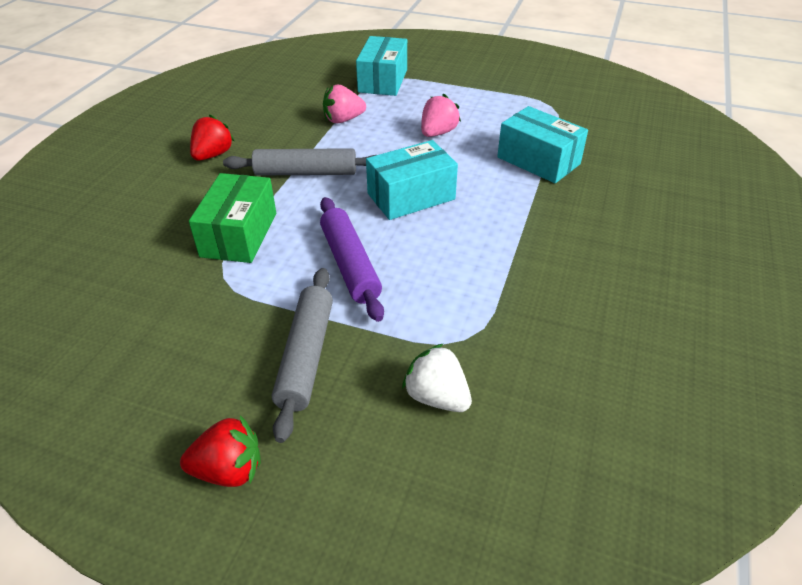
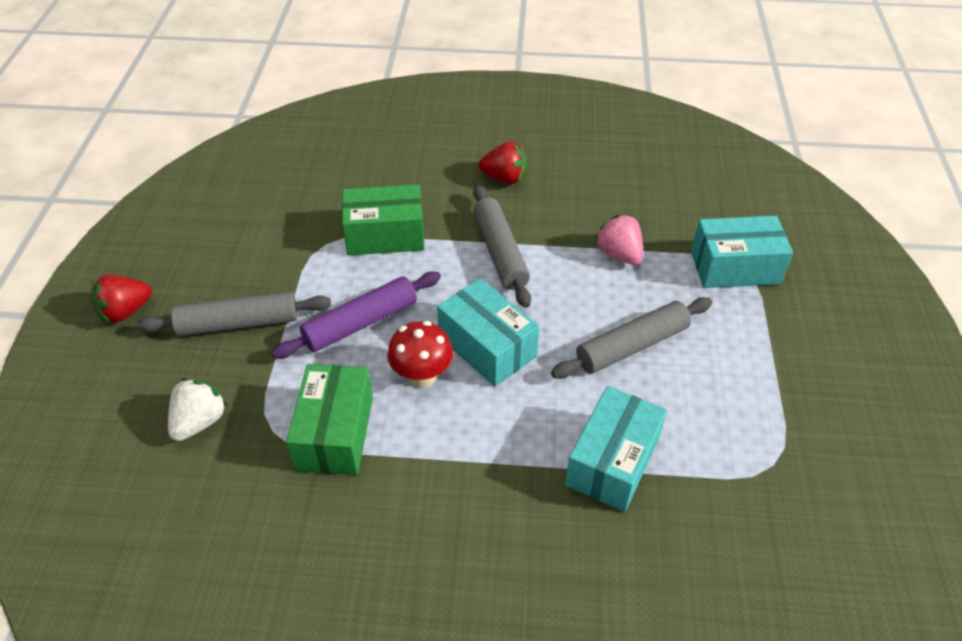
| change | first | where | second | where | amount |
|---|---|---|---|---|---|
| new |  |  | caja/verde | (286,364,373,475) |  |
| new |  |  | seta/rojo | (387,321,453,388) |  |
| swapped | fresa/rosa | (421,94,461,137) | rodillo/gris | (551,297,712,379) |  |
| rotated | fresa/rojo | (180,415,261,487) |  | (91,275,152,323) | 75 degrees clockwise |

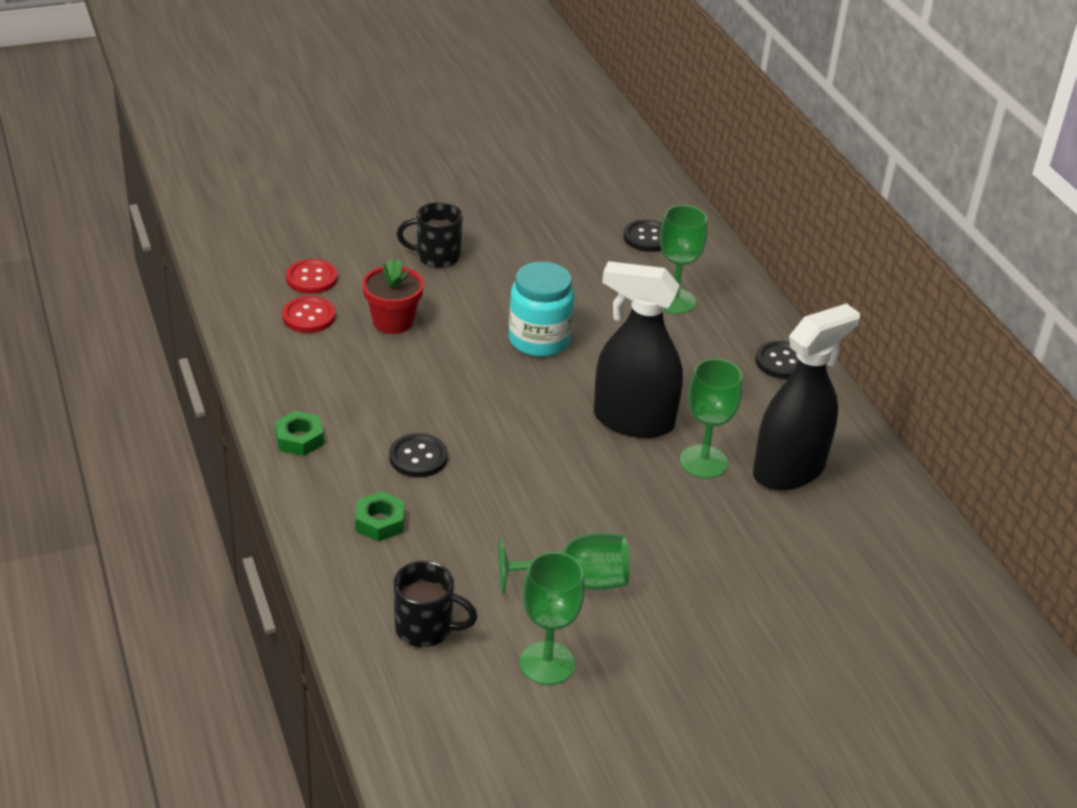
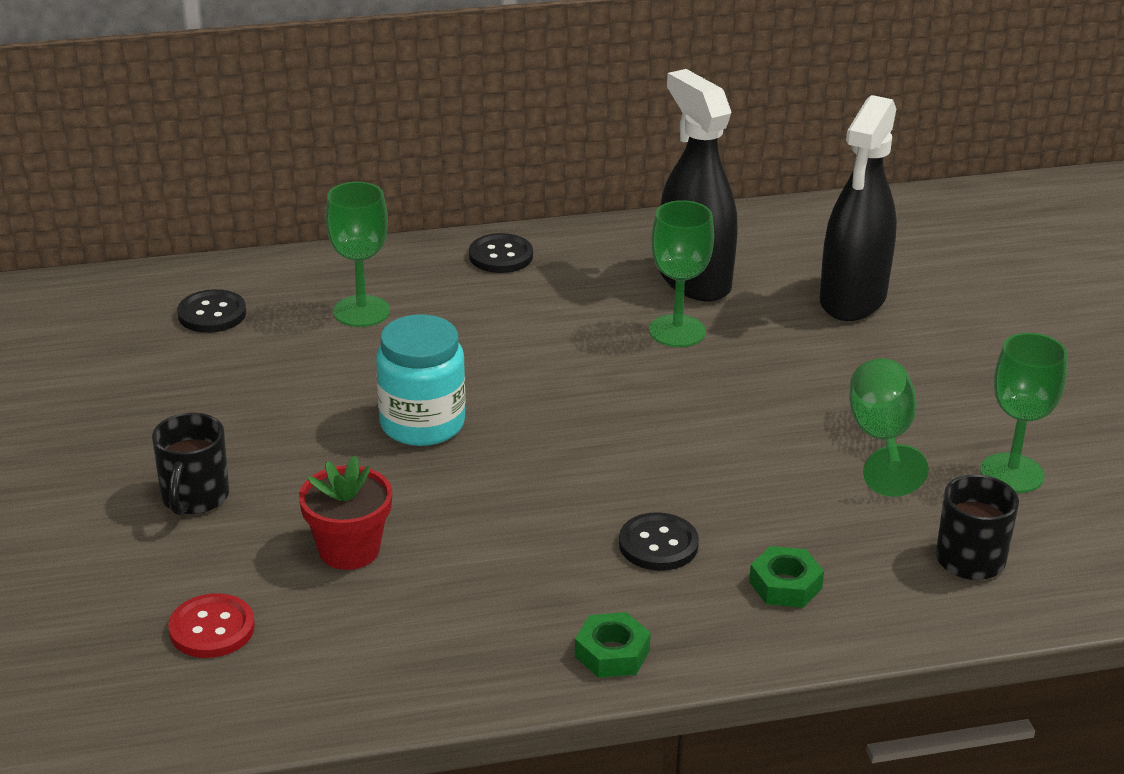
| change | first | where | second | where | amount |
|---|---|---|---|---|---|
| gone | botón/rojo | (282,296,336,333) |  |  |  |
| shifted | pulverizador/negro | (594,261,683,438) |  | (820,95,897,321) |  |

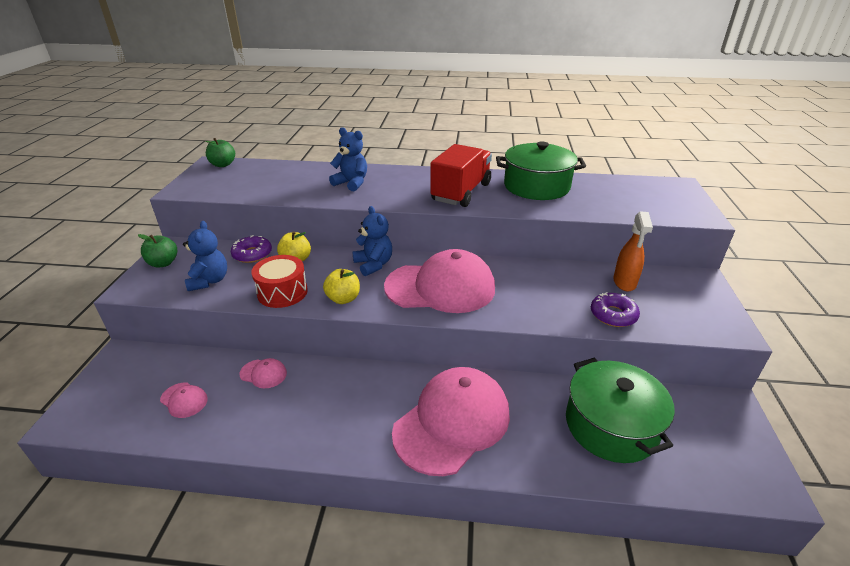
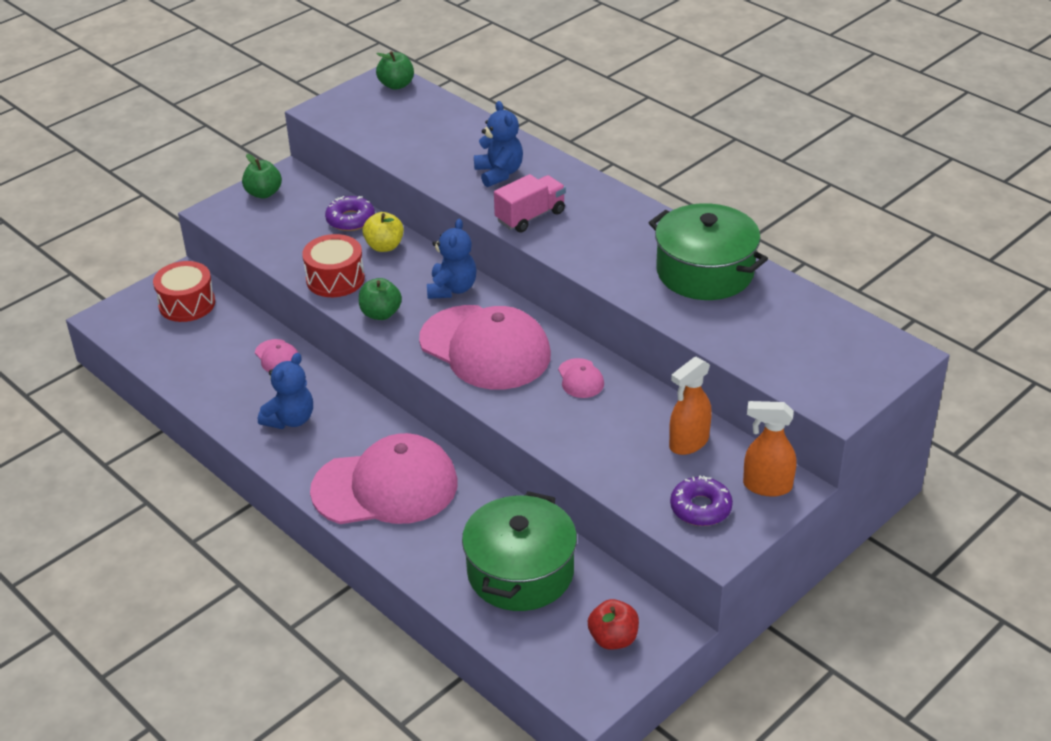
| change | first | where | second | where | amount |
|---|---|---|---|---|---|
| gone | camión/rojo | (430,144,492,207) |  |  |  |
| new |  |  | tambor/rojo | (153,261,215,322) |  |
| new |  |  | camión/rosa | (494,174,566,233) |  |
| new |  |  | manzana/rojo | (588,599,639,650) |  |
| new |  |  | pulverizador/naranja | (743,401,797,497) |  |
| shifted | gorra/rosa | (160,382,208,418) |  | (558,358,604,398) |  |
| shifted | osito/azul | (183,221,227,291) |  | (258,353,313,429) |  |
| shifted | rosquilla/morado | (591,292,640,327) |  | (670,475,733,526) |  |
| repainted | manzana/amarillo | (323,269,360,304) | manzana/verde | (359,278,402,320) |  |

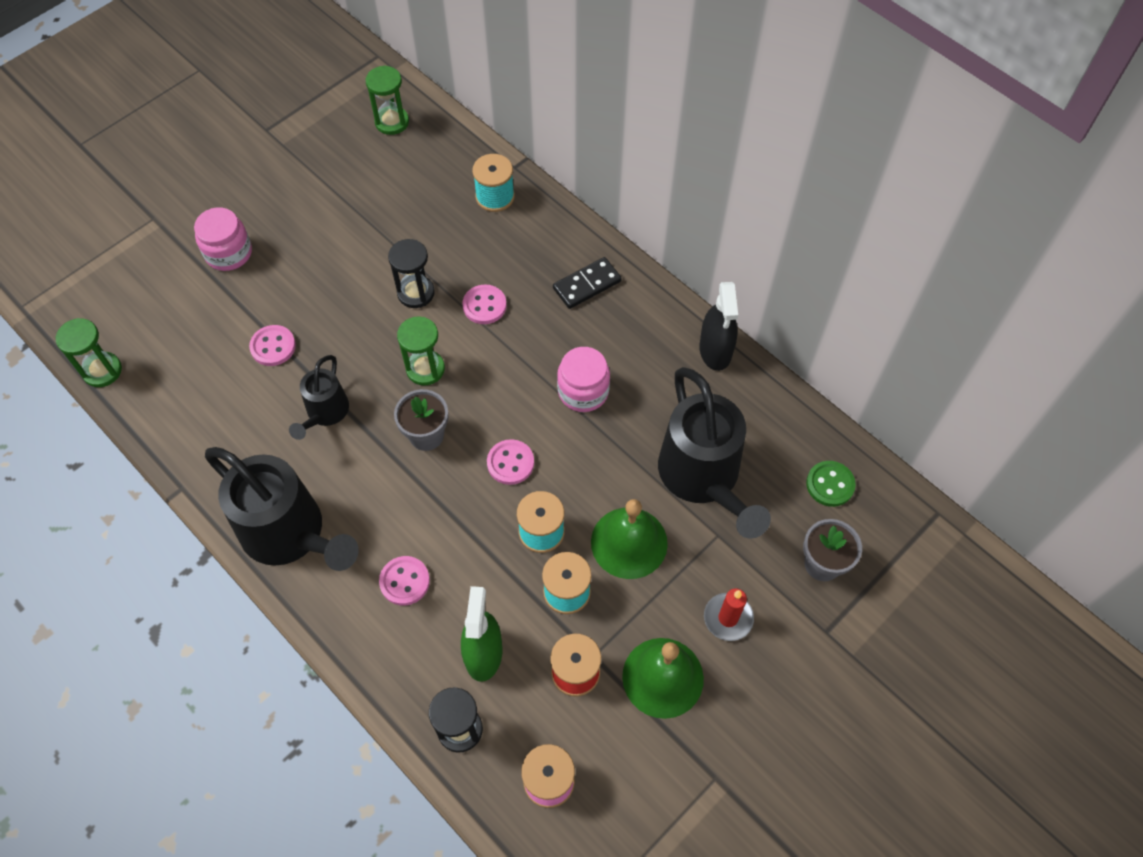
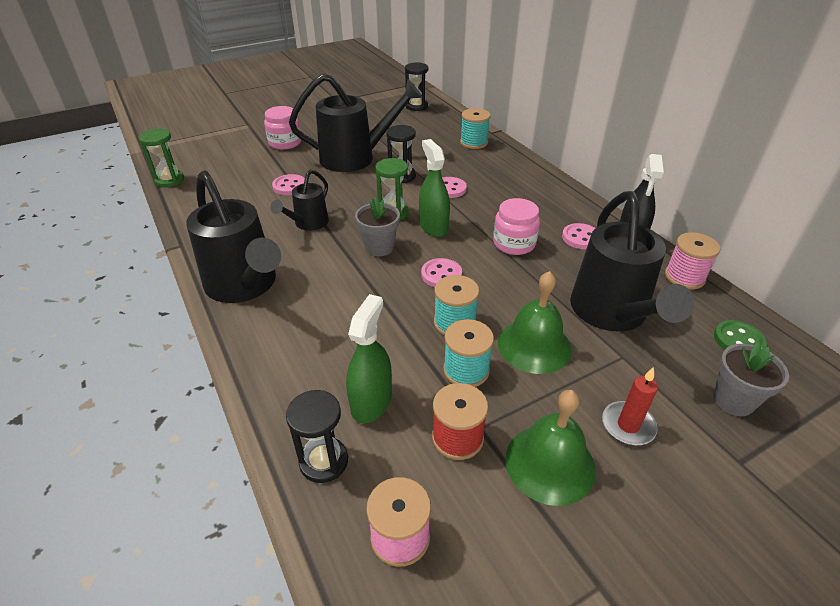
| change | first | where | second | where | amount |
|---|---|---|---|---|---|
| gone | ficha de dominó/negro | (553,257,622,309) |  |  |  |
| new |  |  | regadera/negro | (289,74,422,172) |  |
| new |  |  | pulverizador/verde | (419,139,450,237) |  |
| new |  |  | carrete/rosa | (665,232,720,289) |  |
| shifted | botón/rosa | (379,556,430,606) |  | (562,223,595,249) |  |
| repainted | reloj de arena/verde | (366,65,409,135) | reloj de arena/negro | (405,62,428,111) |  |

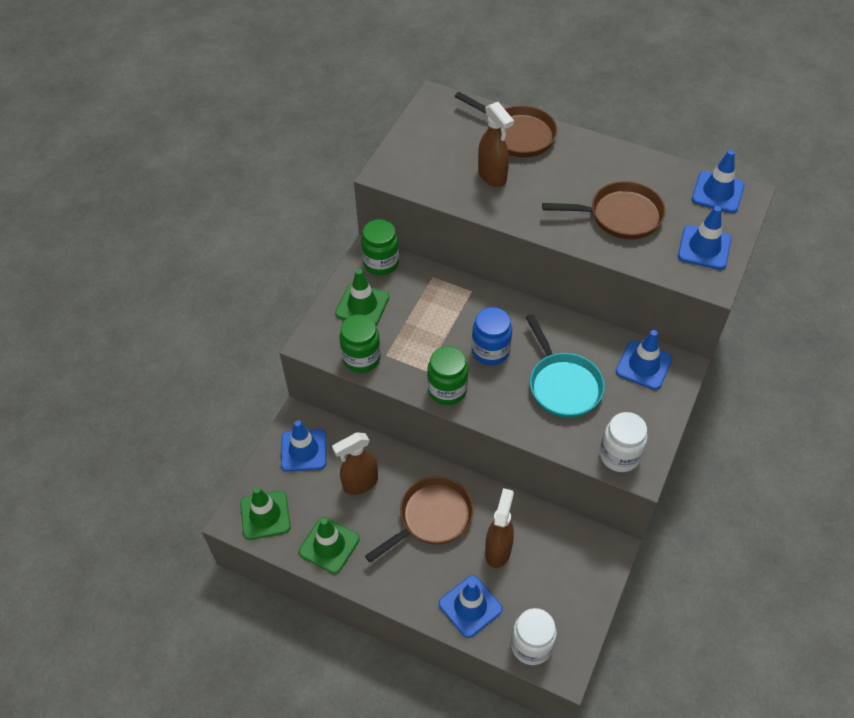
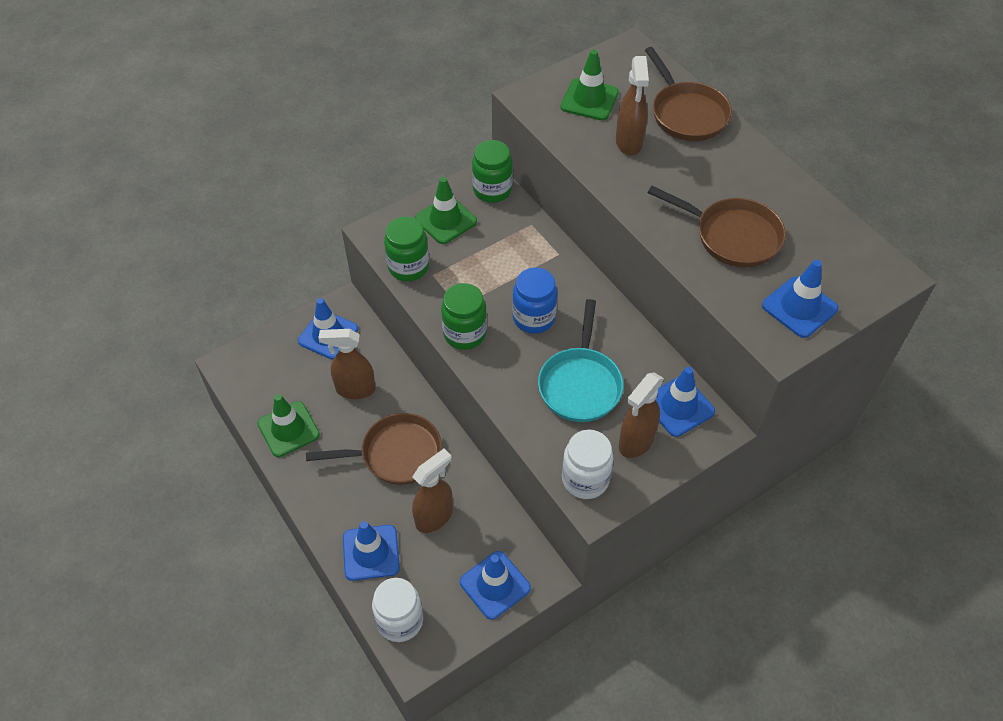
| change | first | where | second | where | amount |
|---|---|---|---|---|---|
| new |  |  | pulverizador/marrón | (619,372,664,458) |  |
| shifted | cono de tráfico/verde | (240,487,291,540) |  | (560,50,619,121) |  |
| shifted | cono de tráfico/azul | (692,150,744,213) |  | (460,551,531,620) |  |

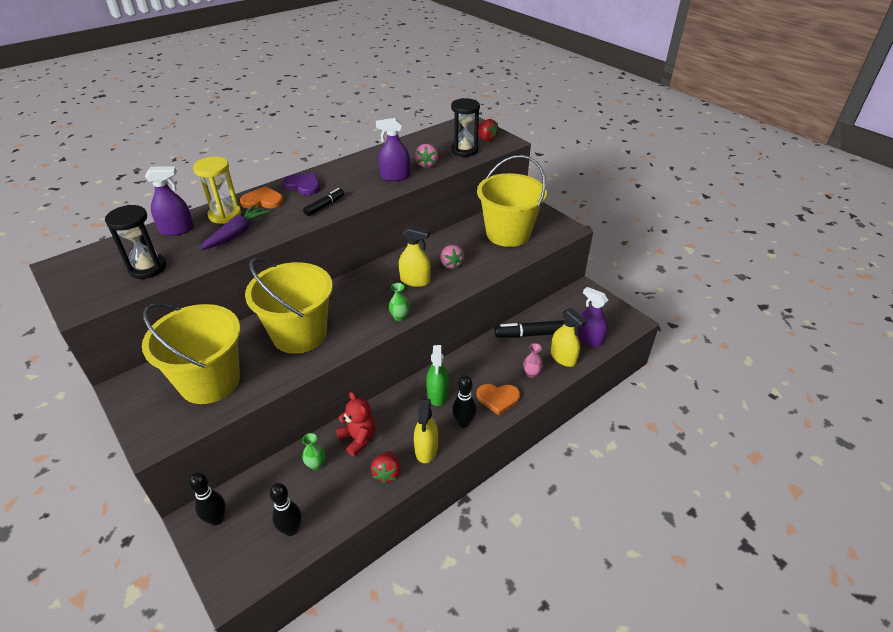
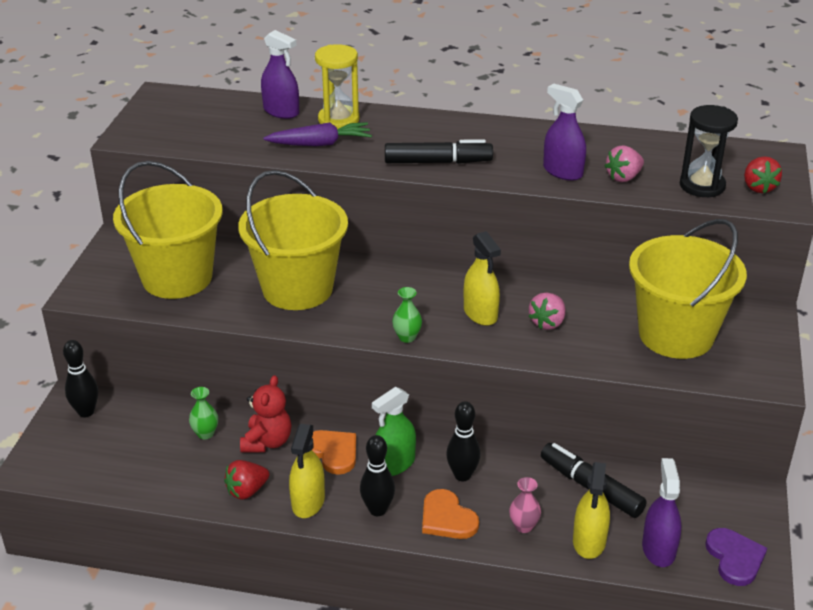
| change | first | where | second | where | amount |
|---|---|---|---|---|---|
| gone | reloj de arena/negro | (105,205,166,279) |  |  |  |
| shifted | corazón/naranja | (240,186,283,209) |  | (312,430,356,475) |  |
| shifted | bolo/negro | (269,483,302,536) |  | (446,401,481,481) |  |
| shifted | corazón/morado | (283,173,320,195) |  | (705,528,767,586) |  |
| rotated | pulverizador/amarillo | (414,399,438,463) |  | (289,424,325,518) | 45 degrees counterclockwise |
| scaled | rotulador/negro | (303,188,344,216) |  | (385,139,493,164) | x1.59 |

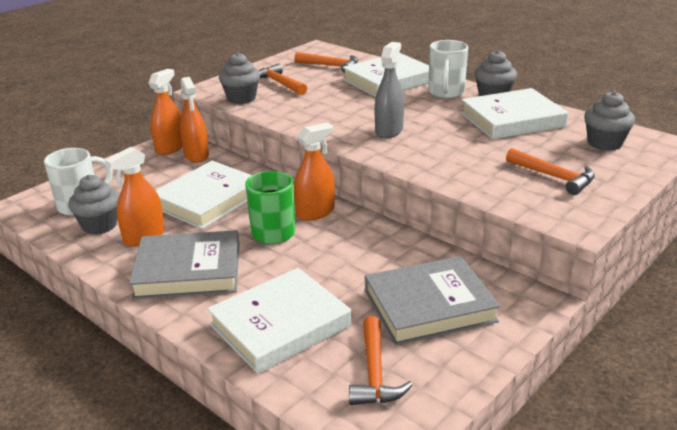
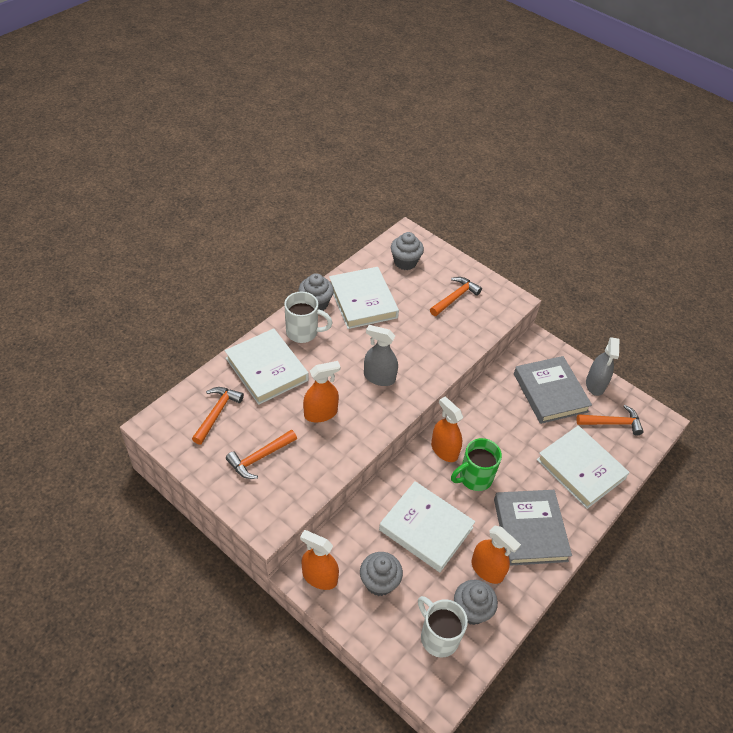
| change | first | where | second | where | amount |
|---|---|---|---|---|---|
| new |  |  | pulverizador/gris | (586,337,619,396) |  |
| shifted | pulverizador/naranja | (180,77,209,162) |  | (303,361,340,422) |  |
| shifted | magdalena/gris | (219,52,260,104) |  | (360,552,403,596) |  |

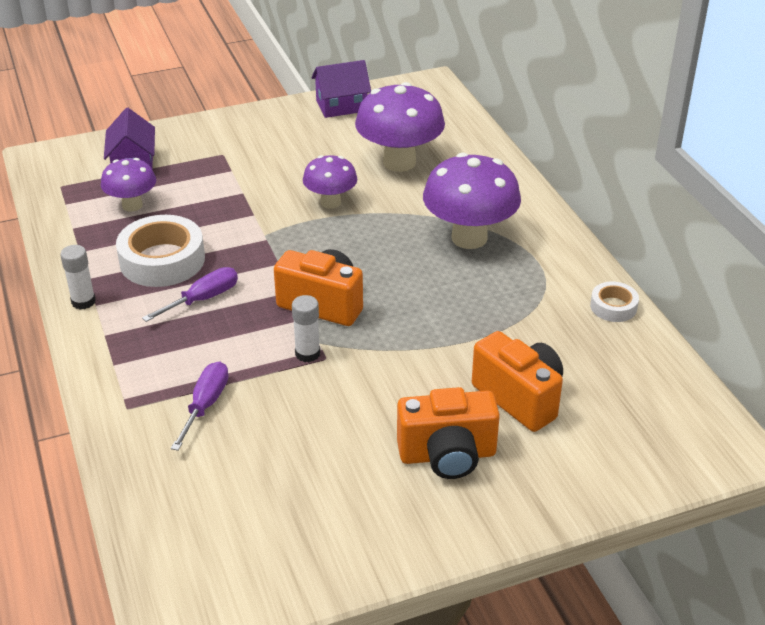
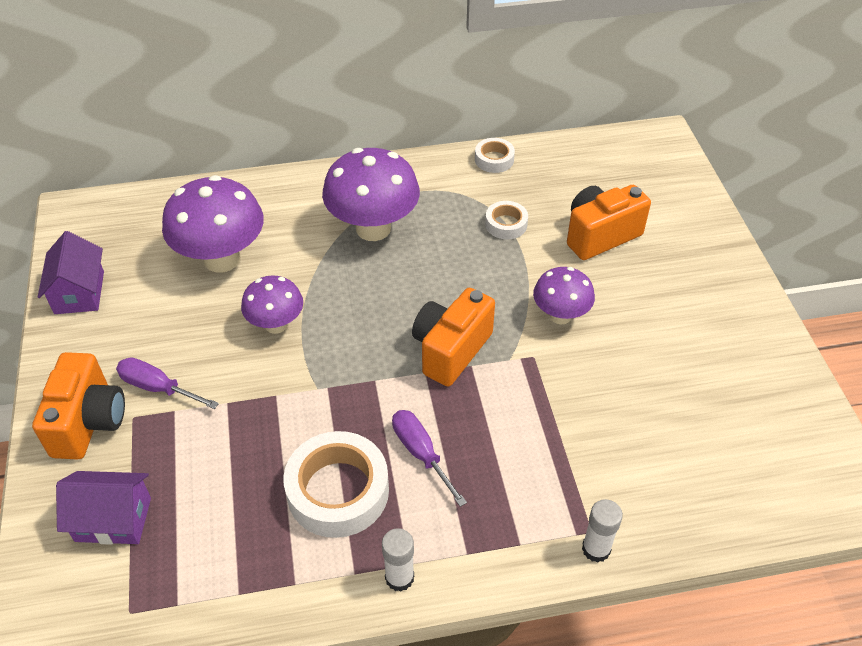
| change | first | where | second | where | amount |
|---|---|---|---|---|---|
| new |  |  | cinta adhesiva/blanco | (485,201,528,240) |  |
| shifted | seta/morado | (101,158,156,212) |  | (533,267,595,325) |  |
| shifted | destornillador/morado | (171,361,229,451) |  | (116,357,219,409) |  |
| shifted | barra de pegamento/blanco | (292,295,320,362) |  | (582,499,623,563) |  |
| shifted | cámara/naranja | (397,387,500,479) |  | (32,352,125,460) |  |

